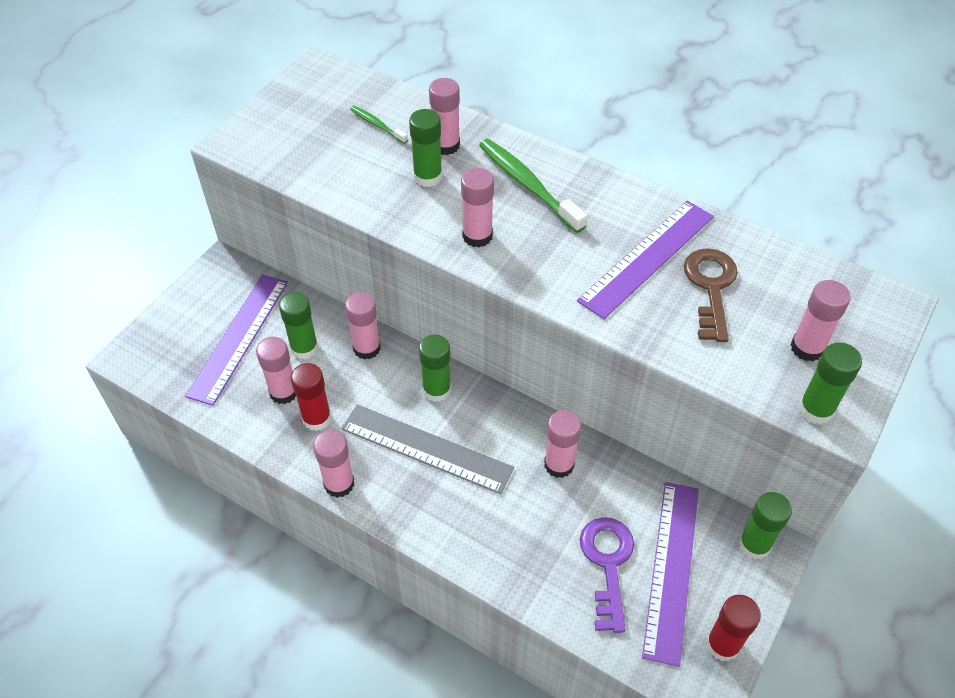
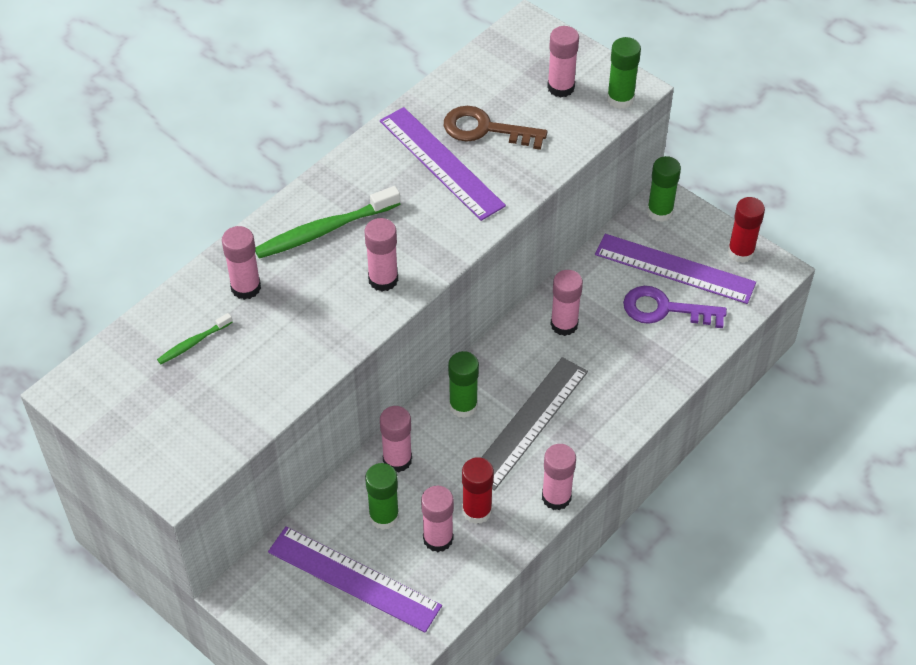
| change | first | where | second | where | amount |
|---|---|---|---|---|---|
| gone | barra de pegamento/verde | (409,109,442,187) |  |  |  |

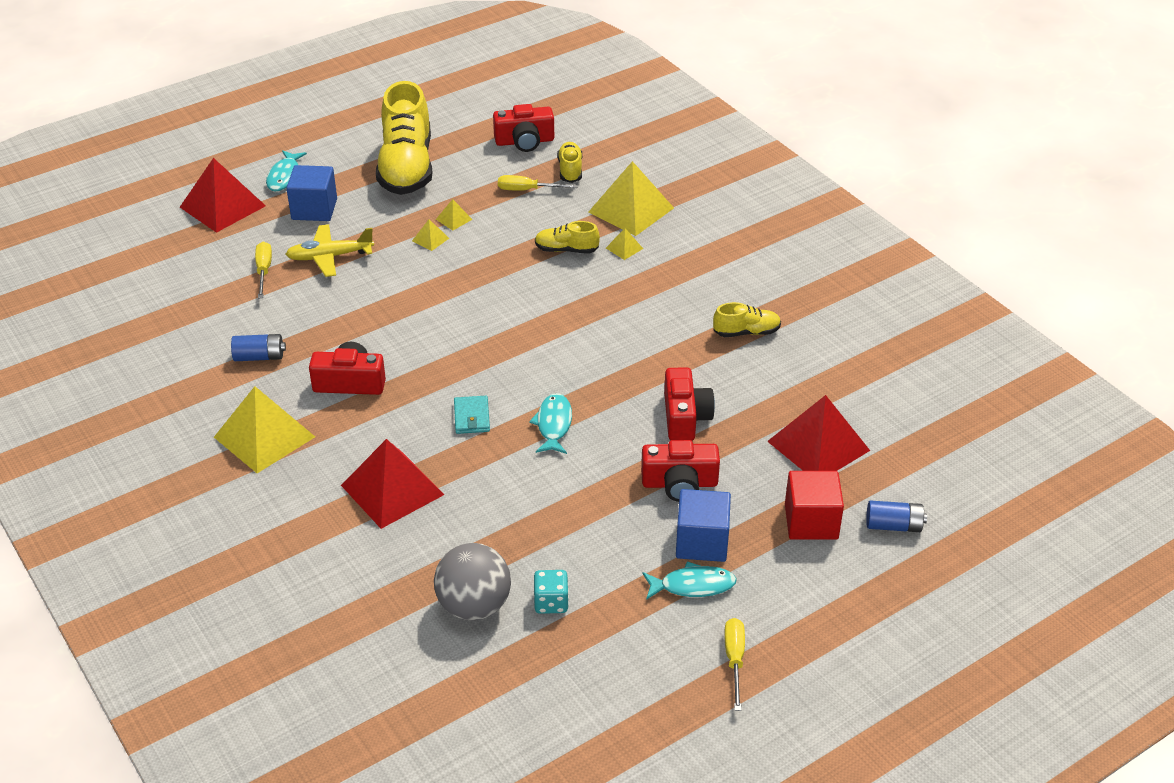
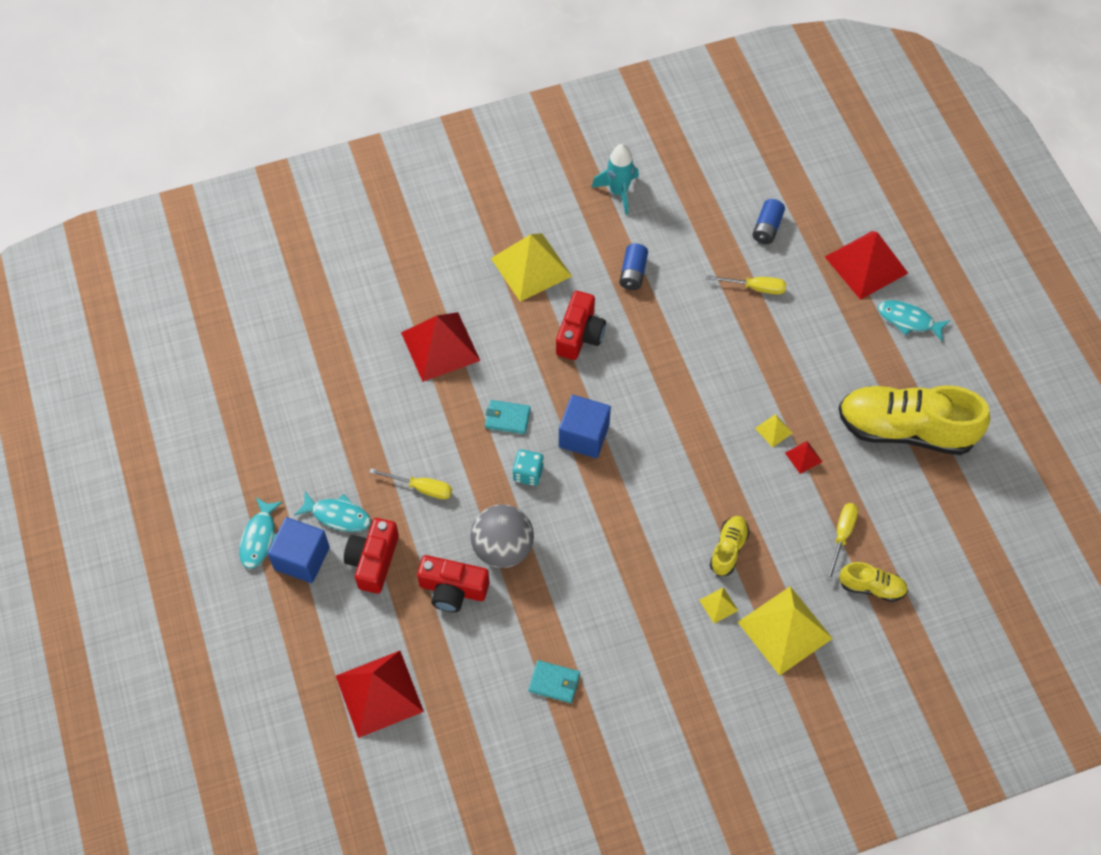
| change | first | where | second | where | amount |
|---|---|---|---|---|---|
| gone | avión/amarillo | (286,224,374,277) |  |  |  |
| gone | cámara/rojo | (493,104,554,152) |  |  |  |
| gone | cubo/rojo | (785,471,844,540) |  |  |  |
| new |  |  | cohete/turquesa | (591,144,639,215) |  |
| shifted | cubo/azul | (286,165,337,221) |  | (559,395,611,458) |  |
| shifted | pelota/gris | (434,543,511,621) |  | (470,504,534,568) |  |
| shifted | pez/turquesa | (529,393,572,454) |  | (294,491,371,532) |  |
| shifted | dado/turquesa | (534,570,569,614) |  | (512,449,544,486) |  |
| shifted | destornillador/amarillo | (724,618,745,711) |  | (369,468,452,499) |  |
| shifted | pila/azul | (866,500,927,532) |  | (753,199,785,244) |  |
| swapped | zapato/amarillo | (713,302,781,337) | cartera/turquesa | (528,660,580,703) |  |
| repainted | pirámide/amarillo | (436,199,473,230) | pirámide/rojo | (785,441,822,474) |  |

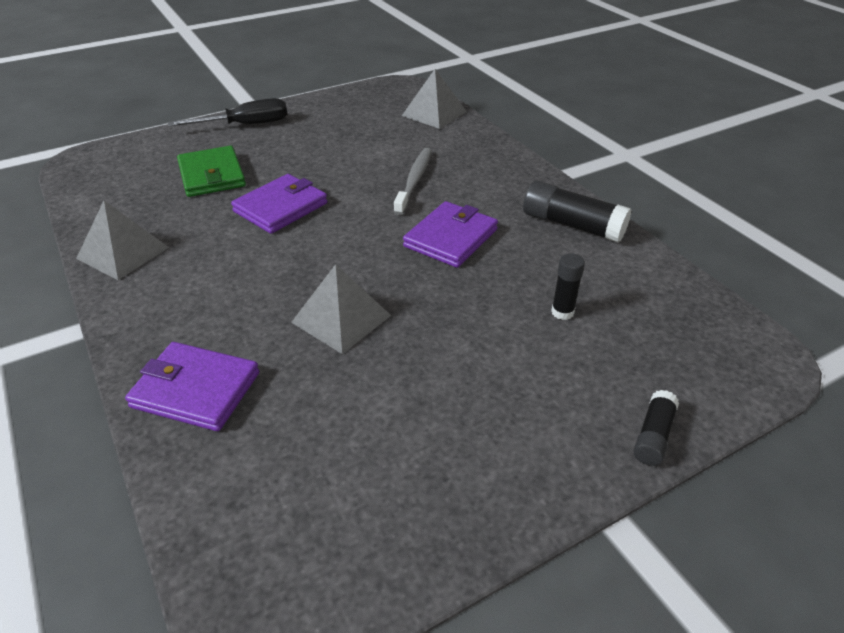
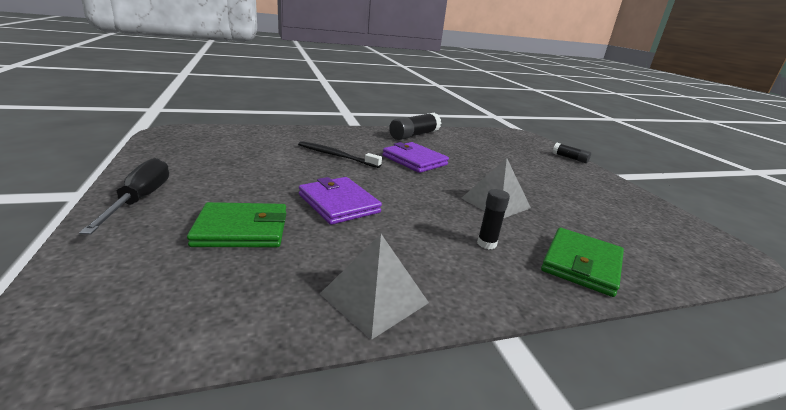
| change | first | where | second | where | amount |
|---|---|---|---|---|---|
| gone | pirámide/gris | (402,69,467,129) |  |  |  |
| shifted | barra de pegamento/negro | (551,253,585,320) |  | (477,189,510,249) |  |
| repainted | cartera/morado | (125,342,259,431) | cartera/verde | (541,228,624,297) |  |
| repainted | cepillo de dientes/gris | (394,148,432,215) | cepillo de dientes/negro | (298,141,382,168) |  |

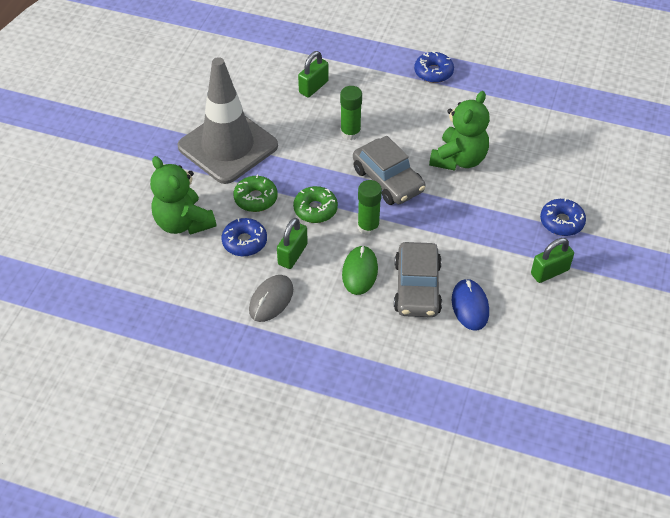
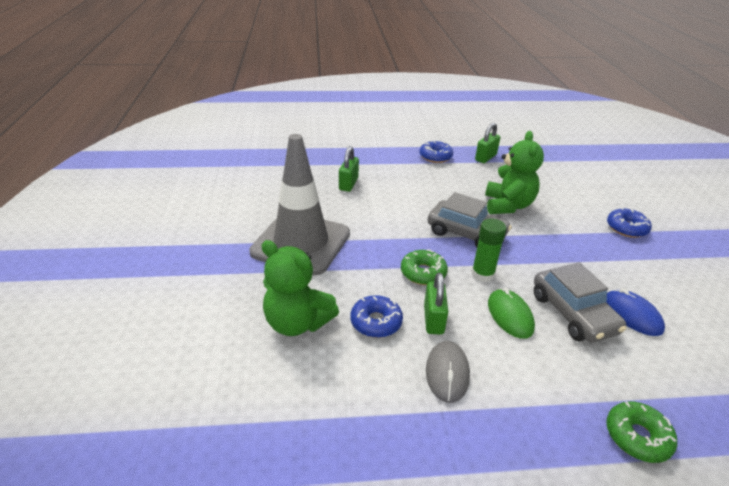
| change | first | where | second | where | amount |
|---|---|---|---|---|---|
| gone | barra de pegamento/verde | (340,86,362,140) |  |  |  |
| shifted | rosquilla/verde | (234,175,278,212) |  | (606,401,677,463) |  |
| shifted | candado/verde | (531,238,574,283) |  | (475,123,500,163) |  |

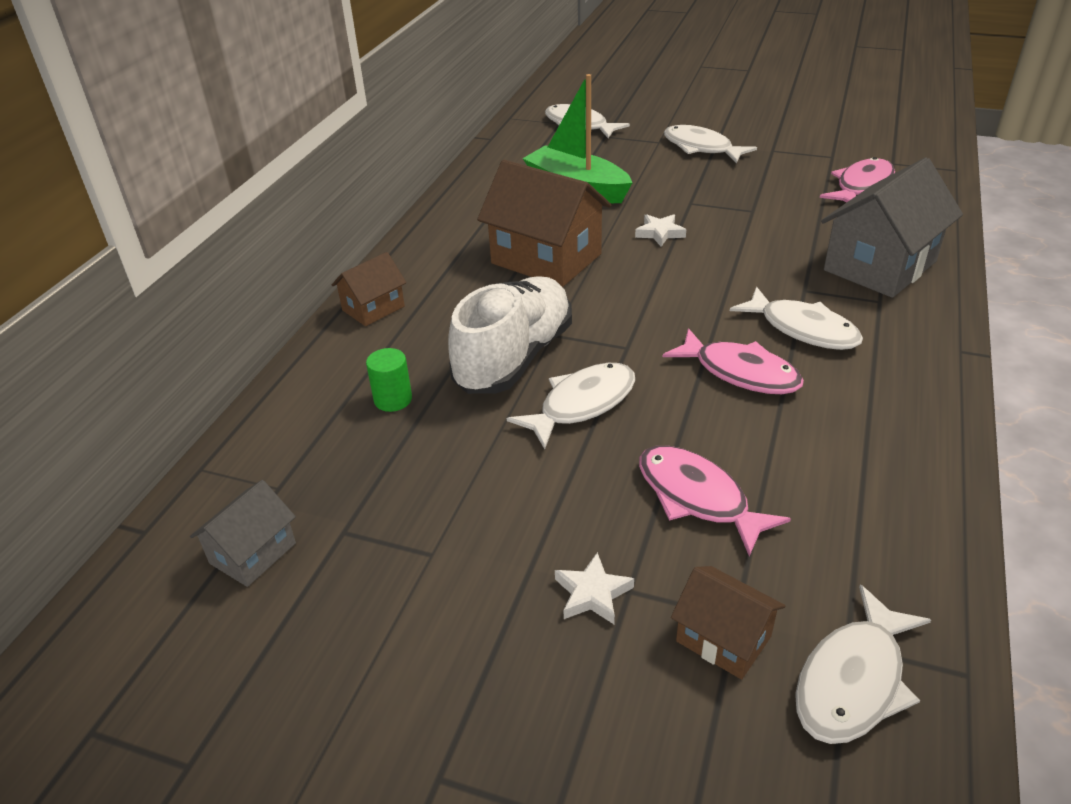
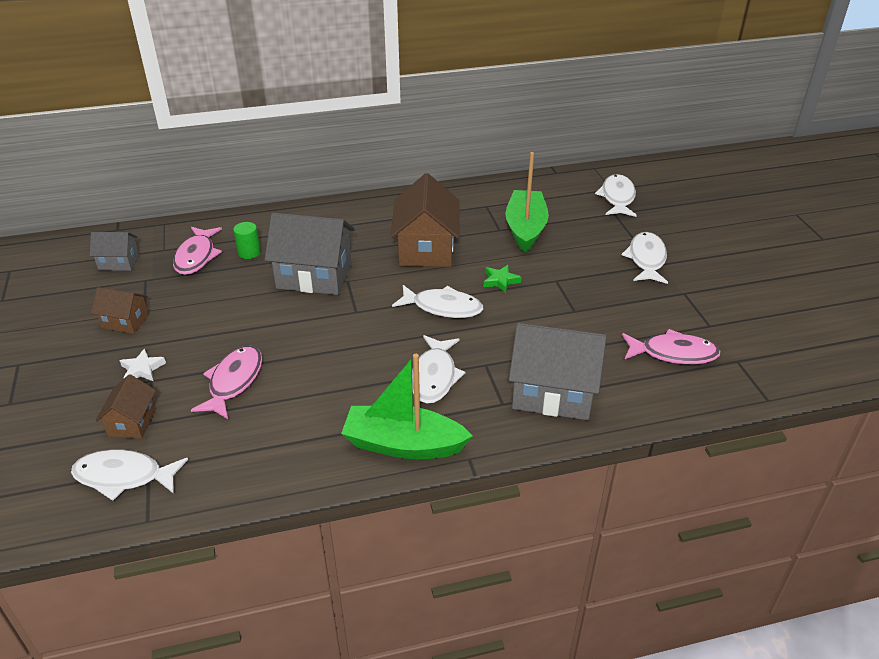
| change | first | where | second | where | amount |
|---|---|---|---|---|---|
| new |  |  | barco/verde | (341,354,473,459) |  |
| shifted | casa/marrón | (332,252,406,326) |  | (91,287,149,334) |  |
| shifted | pez/blanco | (507,363,635,449) |  | (392,285,483,318) |  |
| shifted | pez/rosa | (663,328,804,394) |  | (173,227,222,275) |  |
| swapped | zapato/blanco | (448,276,572,394) | casa/gris | (265,213,355,295) |  |
| repainted | estrella/blanco | (635,214,686,247) | estrella/verde | (484,265,521,293) |  |

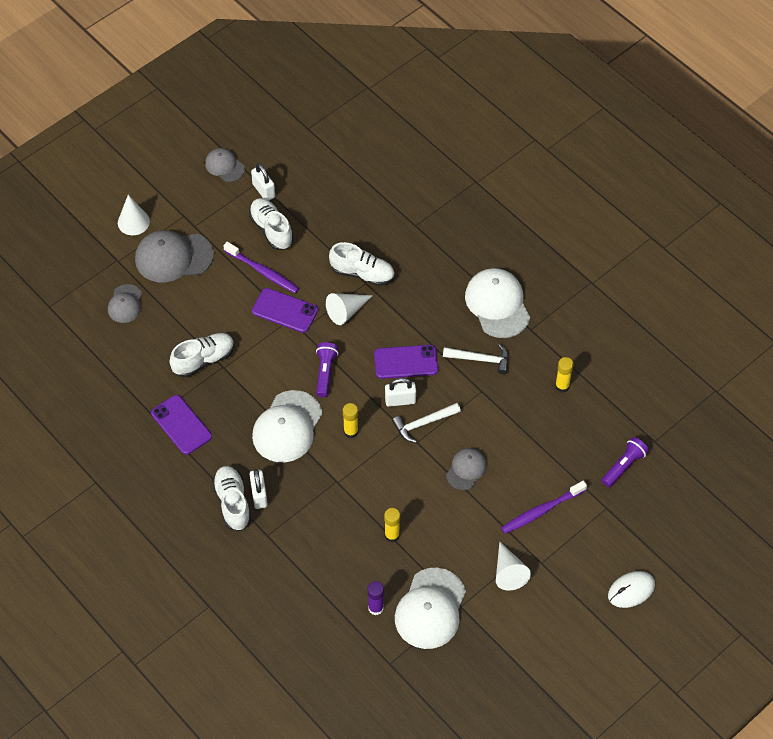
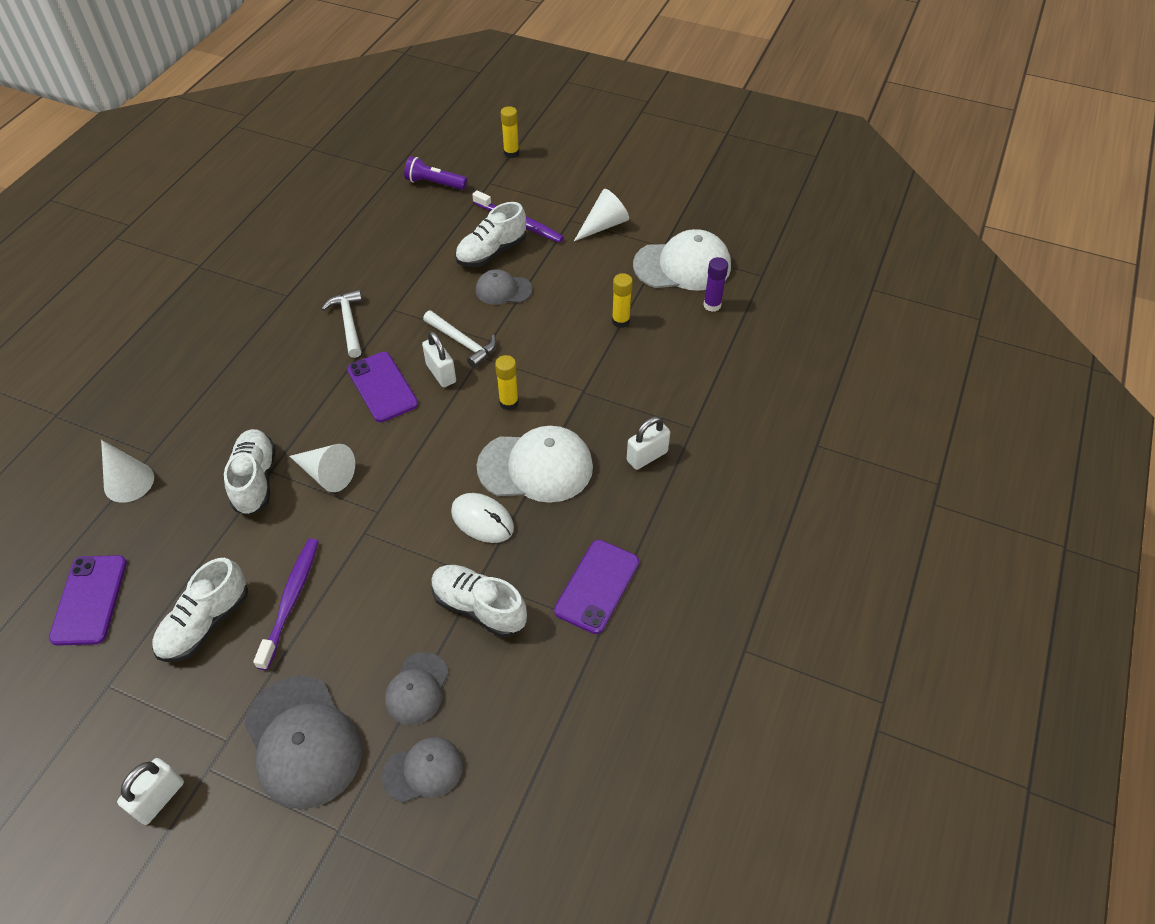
| change | first | where | second | where | amount |
|---|---|---|---|---|---|
| gone | lámpara de mano/morado | (316,342,338,397) |  |  |  |
| gone | gorra/blanco | (465,268,530,338) |  |  |  |
| shifted | cono/blanco | (118,195,150,235) |  | (101,440,154,503) |  |
| shifted | gorra/gris | (205,148,245,182) |  | (385,652,449,725) |  |
| shifted | zapato/blanco | (212,466,251,531) |  | (455,202,526,267) |  |
| shifted | candado/blanco | (251,163,275,201) |  | (117,758,184,825) |  |
| shifted | móvil/morado | (252,288,318,333) |  | (49,555,127,646) |  |
| shifted | barra de pegamento/amarillo | (555,357,573,393) |  | (501,106,519,158) |  |
| shifted | ratón/blanco | (608,571,655,608) |  | (451,493,514,543) |  |

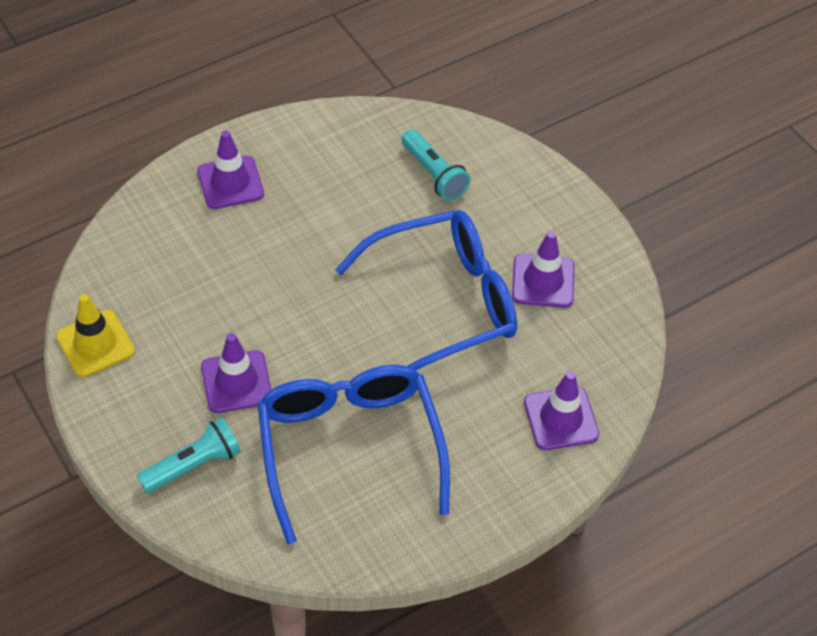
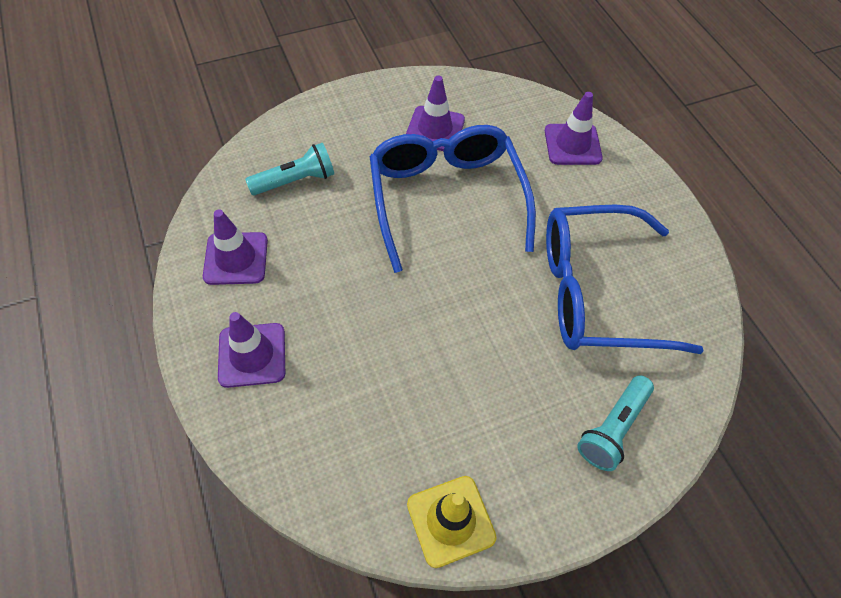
| change | first | where | second | where | amount |
|---|---|---|---|---|---|
| shifted | cono de tráfico/morado | (201,333,271,413) |  | (203,209,268,285) |  |
| rotated | lámpara de mano/turquesa | (137,417,241,493) |  | (577,375,654,471) | 120 degrees counterclockwise |

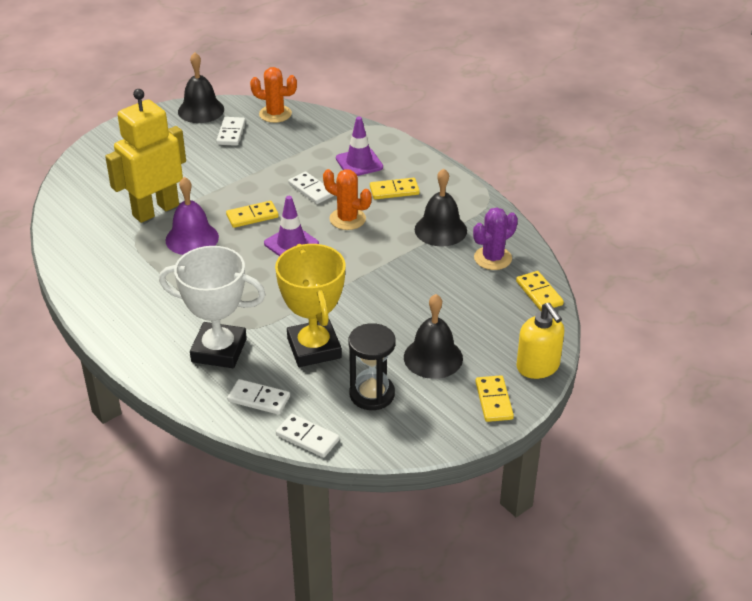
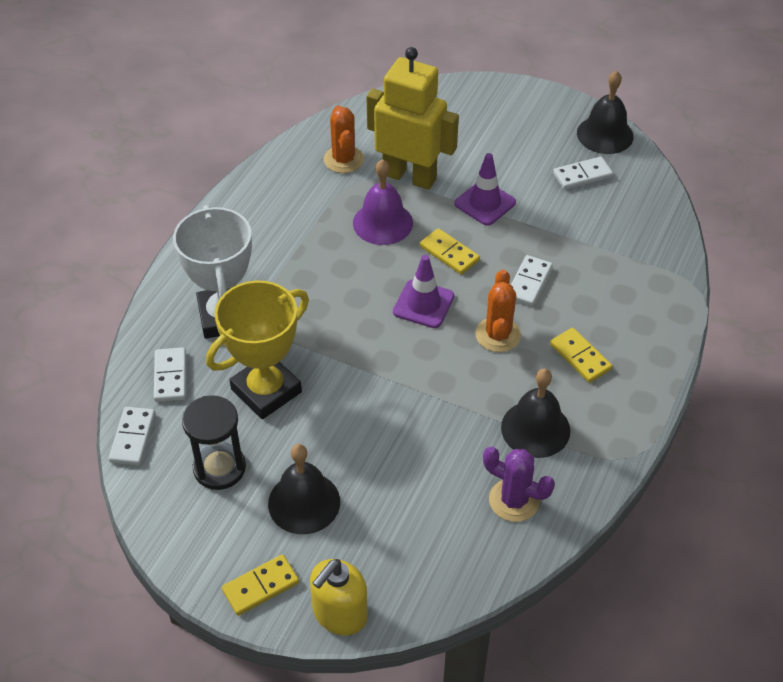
| change | first | where | second | where | amount |
|---|---|---|---|---|---|
| gone | ficha de dominó/amarillo | (516,271,564,311) |  |  |  |
| shifted | cactus/naranja | (250,67,297,123) |  | (324,105,364,173) |  |
| shifted | cono de tráfico/morado | (336,117,383,176) |  | (454,153,516,226) |  |

